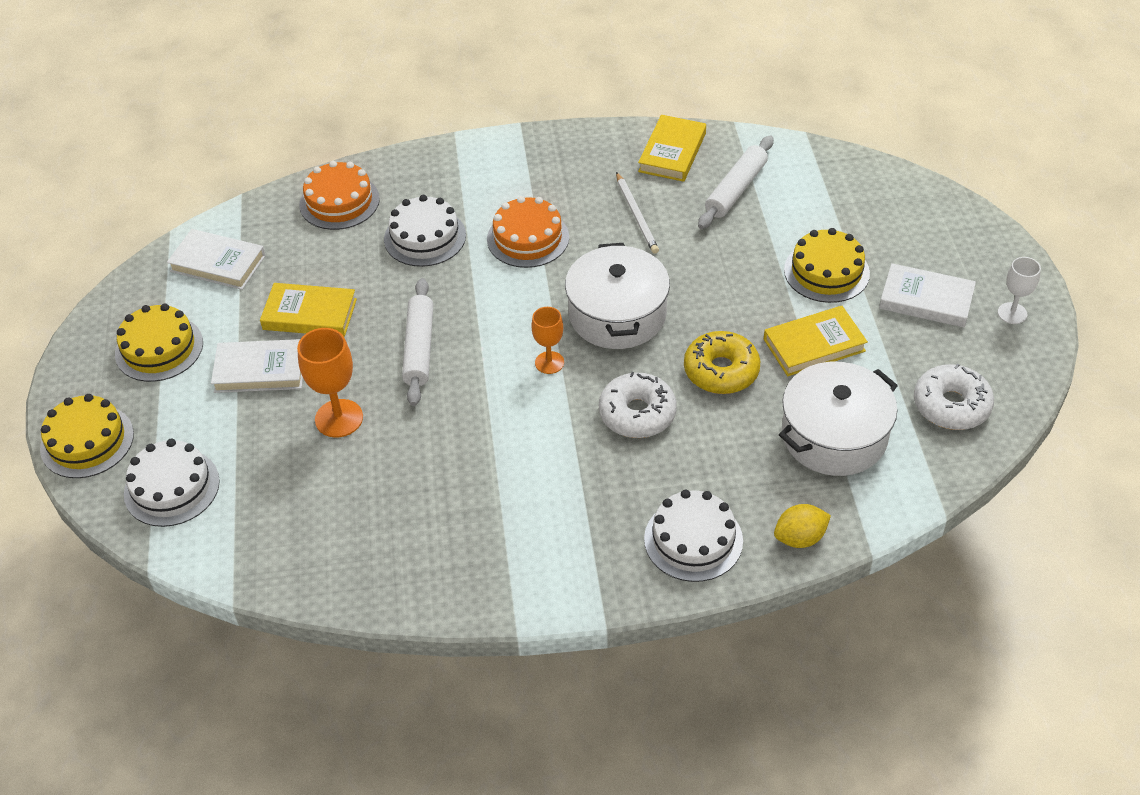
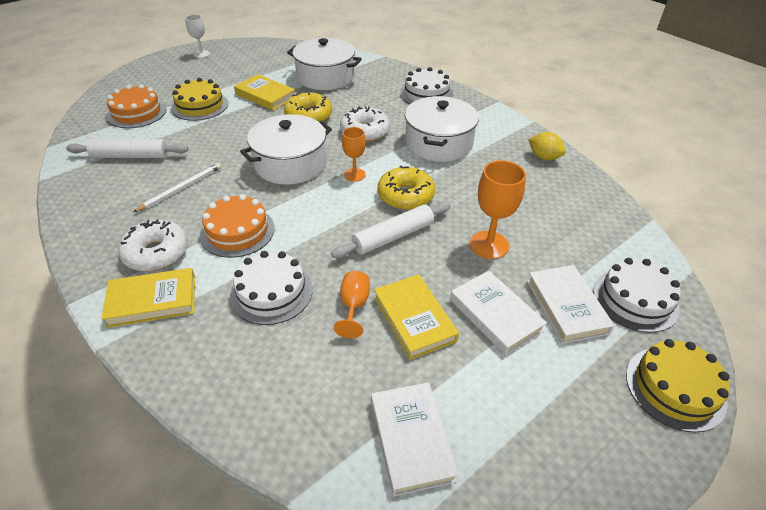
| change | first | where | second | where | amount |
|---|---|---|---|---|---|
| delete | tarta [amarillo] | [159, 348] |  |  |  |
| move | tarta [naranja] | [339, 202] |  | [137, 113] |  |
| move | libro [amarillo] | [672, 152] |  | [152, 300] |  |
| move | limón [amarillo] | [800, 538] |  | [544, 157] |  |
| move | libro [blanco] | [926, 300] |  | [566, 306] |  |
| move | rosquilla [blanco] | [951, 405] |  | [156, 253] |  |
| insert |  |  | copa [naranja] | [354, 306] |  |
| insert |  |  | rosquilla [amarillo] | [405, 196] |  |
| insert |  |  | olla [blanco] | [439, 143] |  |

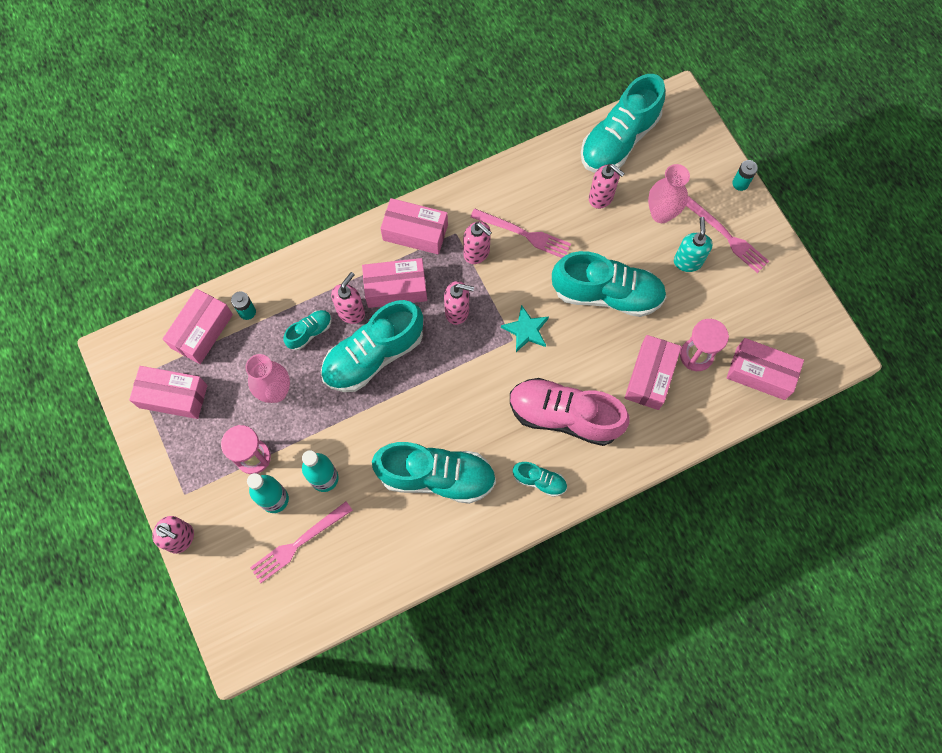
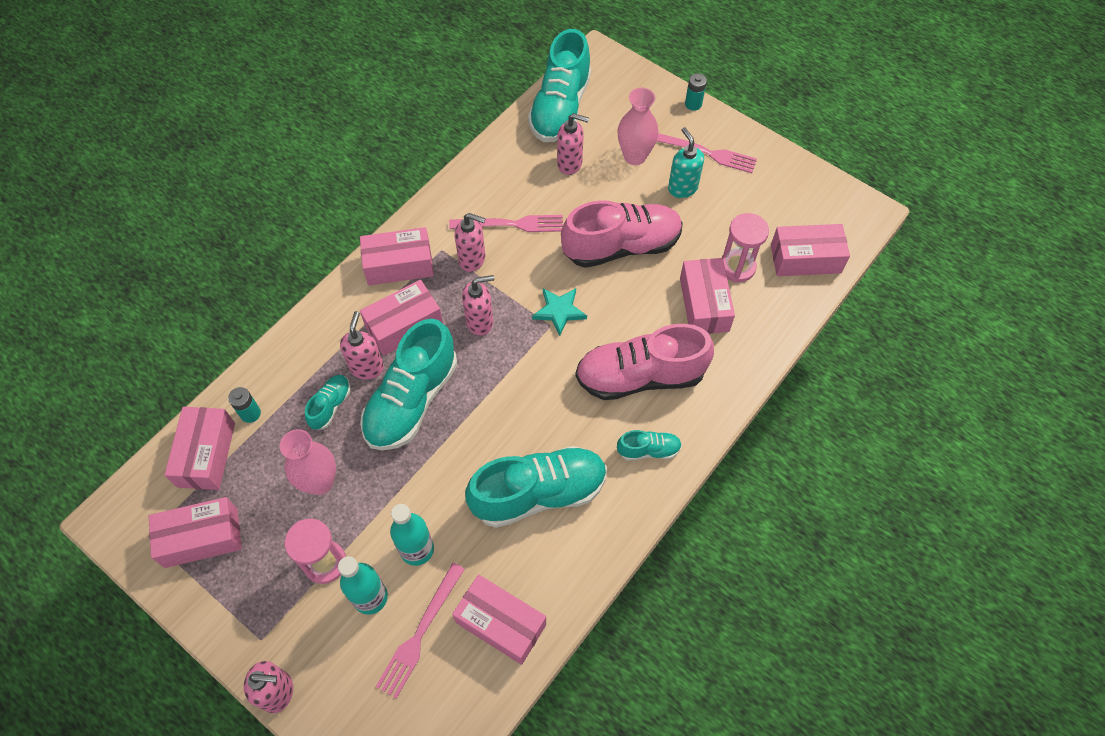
| change | first | where | second | where | amount |
|---|---|---|---|---|---|
| recolor | zapato [turquesa] | [607, 294] | zapato [rosa] | [621, 246] |  |
| insert |  |  | caja [rosa] | [501, 623] |  |

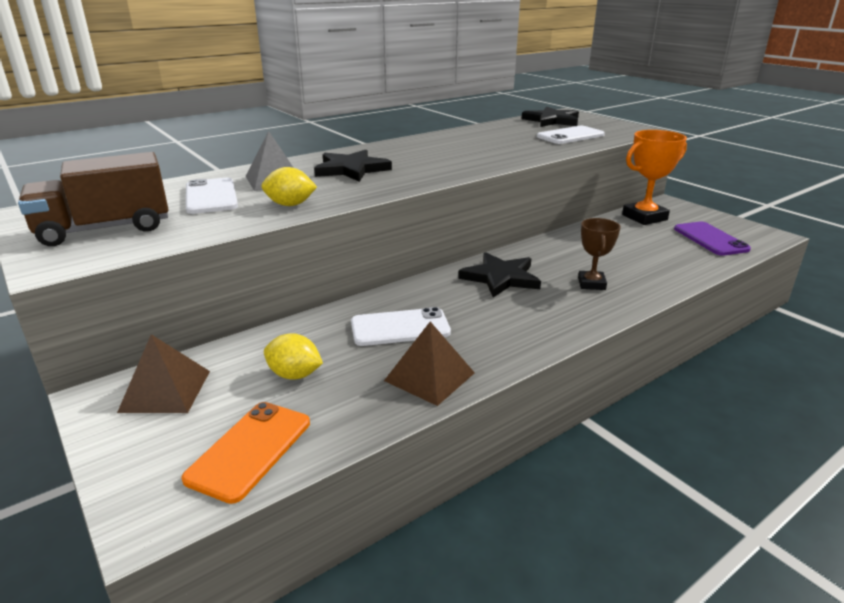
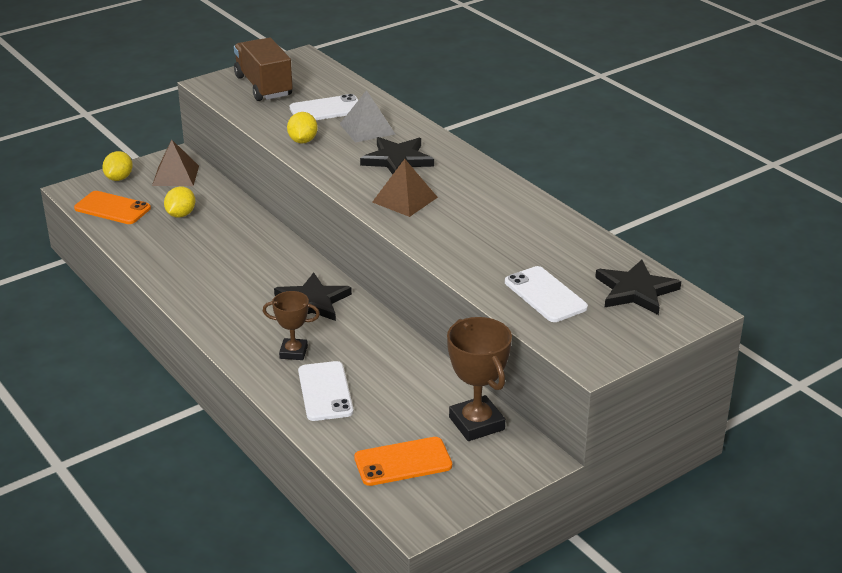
| change | first | where | second | where | amount |
|---|---|---|---|---|---|
| move | móvil [blanco] | [400, 328] |  | [325, 391] |  |
| move | pirámide [marrón] | [429, 376] |  | [404, 199] |  |
| recolor | trofeo [naranja] | [644, 217] | trofeo [marrón] | [476, 423] |  |
| recolor | móvil [morado] | [710, 239] | móvil [naranja] | [403, 462] |  |
| insert |  |  | limón [amarillo] | [119, 178] |  |

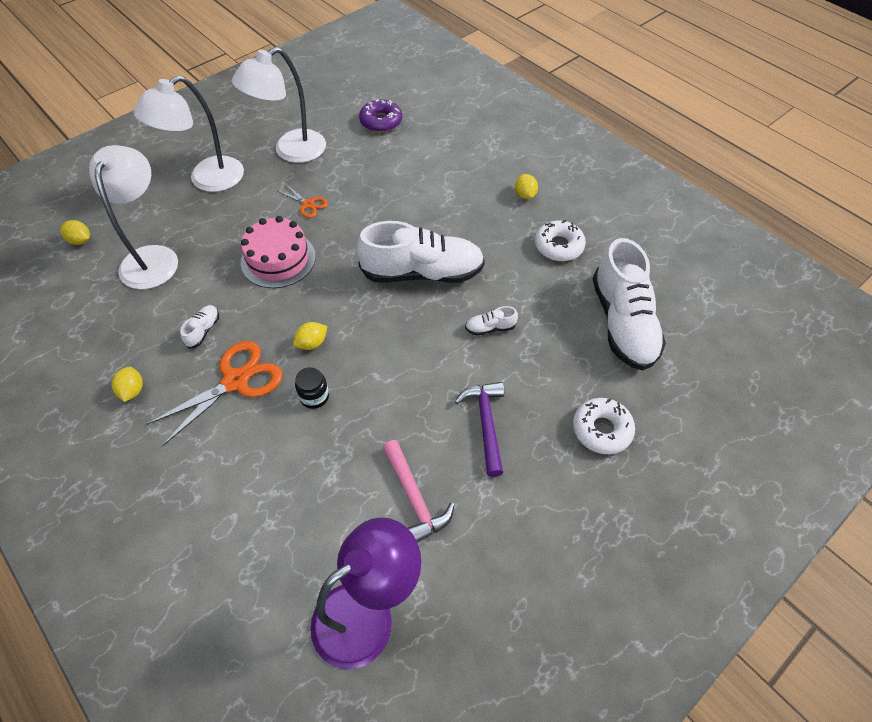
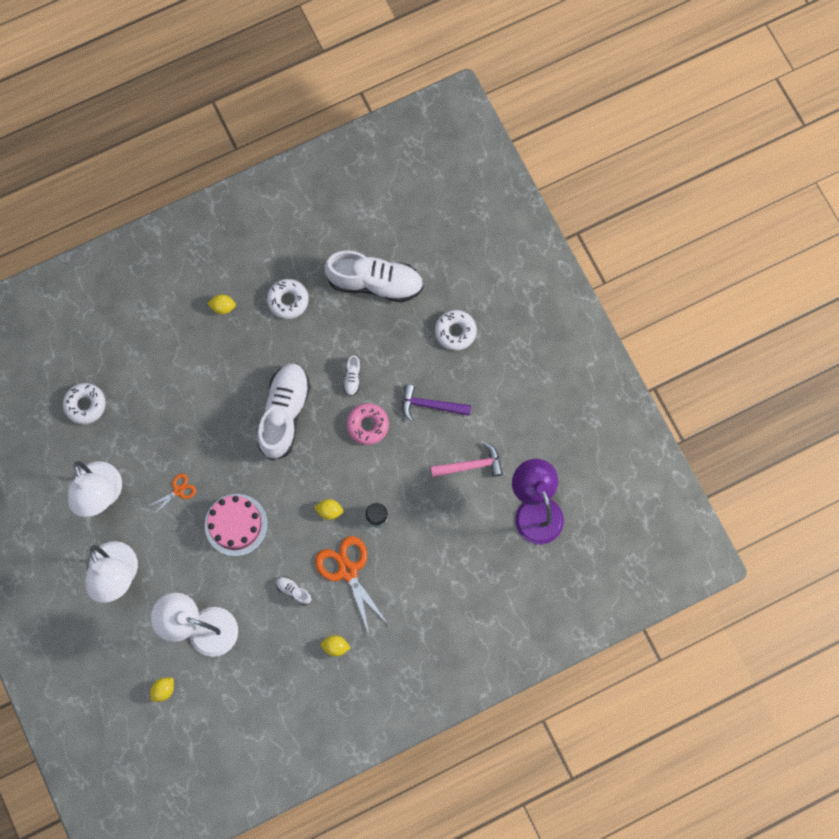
| change | first | where | second | where | amount |
|---|---|---|---|---|---|
| rotate | limón [amarillo] | [312, 343] |  | [329, 511] | 60 degrees counterclockwise |
| recolor | rosquilla [morado] | [381, 121] | rosquilla [blanco] | [85, 405] |  |
| insert |  |  | rosquilla [rosa] | [368, 425] |  |

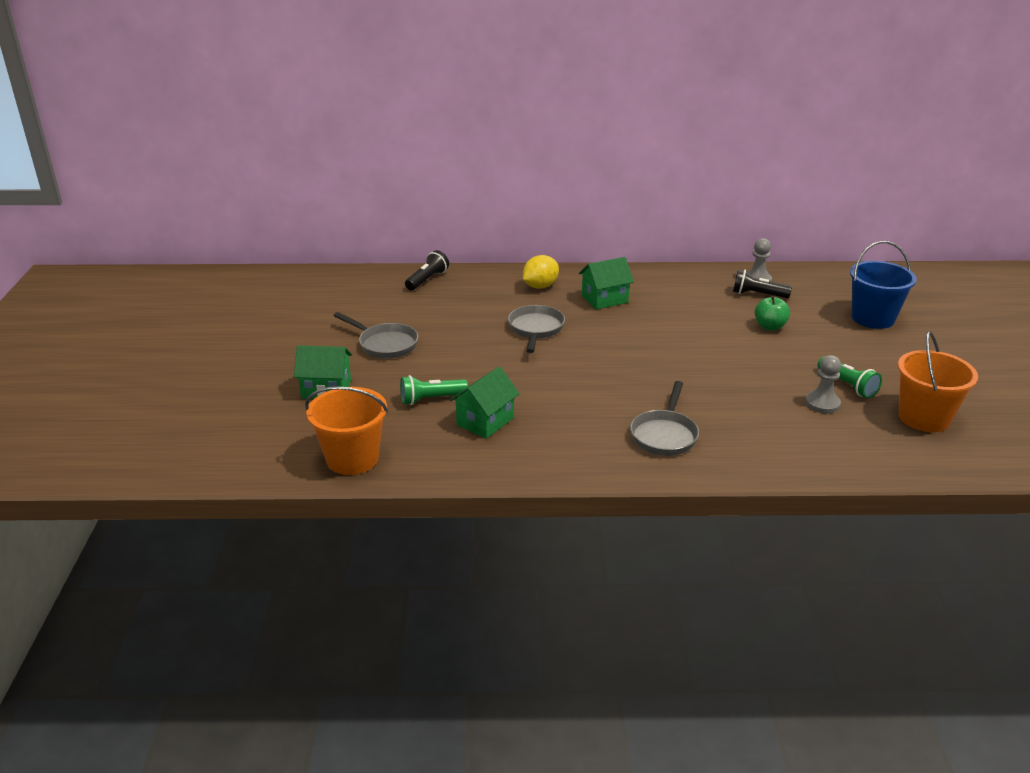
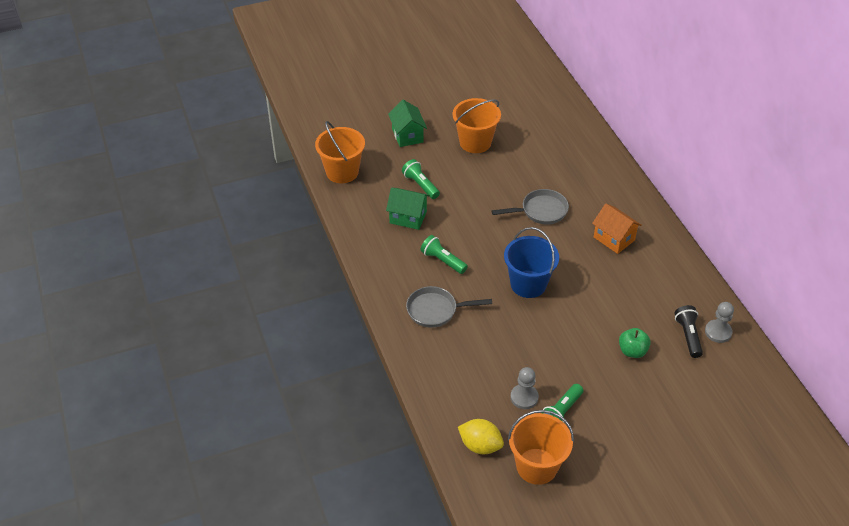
| change | first | where | second | where | amount |
|---|---|---|---|---|---|
| replace | sartén [gris] | [385, 344] | balde [naranja] | [475, 142] |  |
| delete | lámpara de mano [negro] | [427, 280] |  |  |  |
| move | limón [amarillo] | [540, 286] |  | [480, 445] |  |
| recolor | casa [verde] | [604, 299] | casa [naranja] | [614, 239] |  |
| move | balde [azul] | [873, 318] |  | [528, 284] |  |
| insert |  |  | lámpara de mano [verde] | [443, 260] |  |

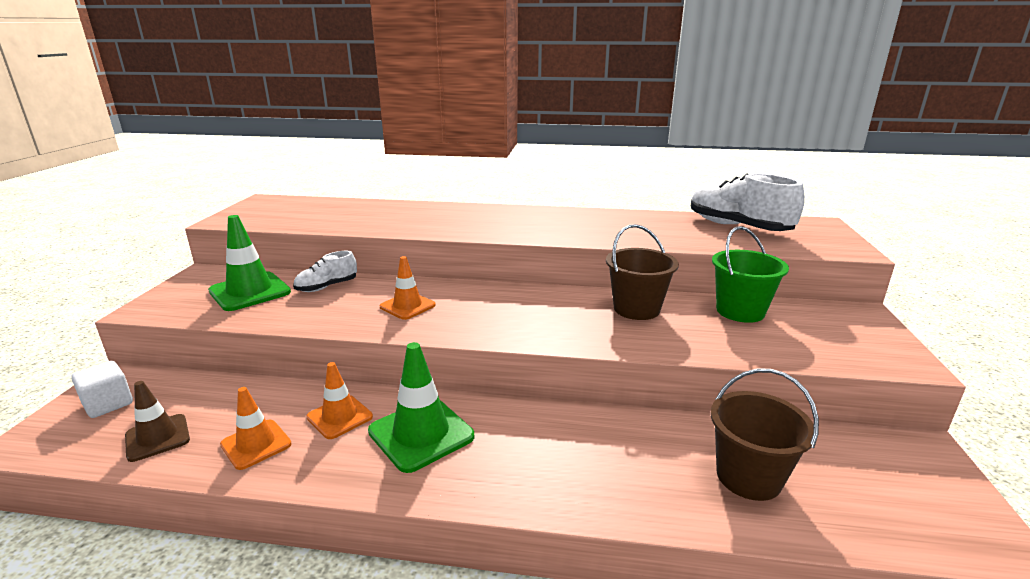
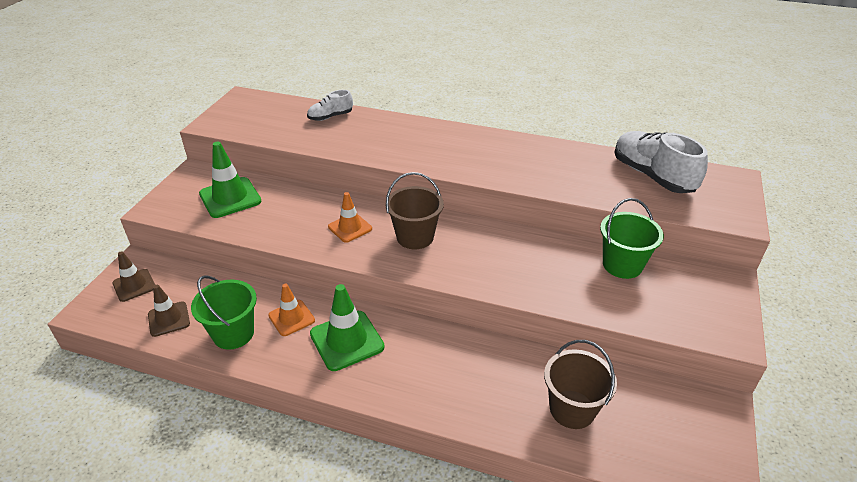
| change | first | where | second | where | amount |
|---|---|---|---|---|---|
| replace | cubo [blanco] | [108, 404] | cono de tráfico [marrón] | [134, 285] |  |
| replace | cono de tráfico [naranja] | [256, 444] | balde [verde] | [233, 333] |  |
| move | zapato [blanco] | [327, 287] |  | [330, 117] |  |
| move | balde [marrón] | [636, 309] |  | [415, 237] |  |

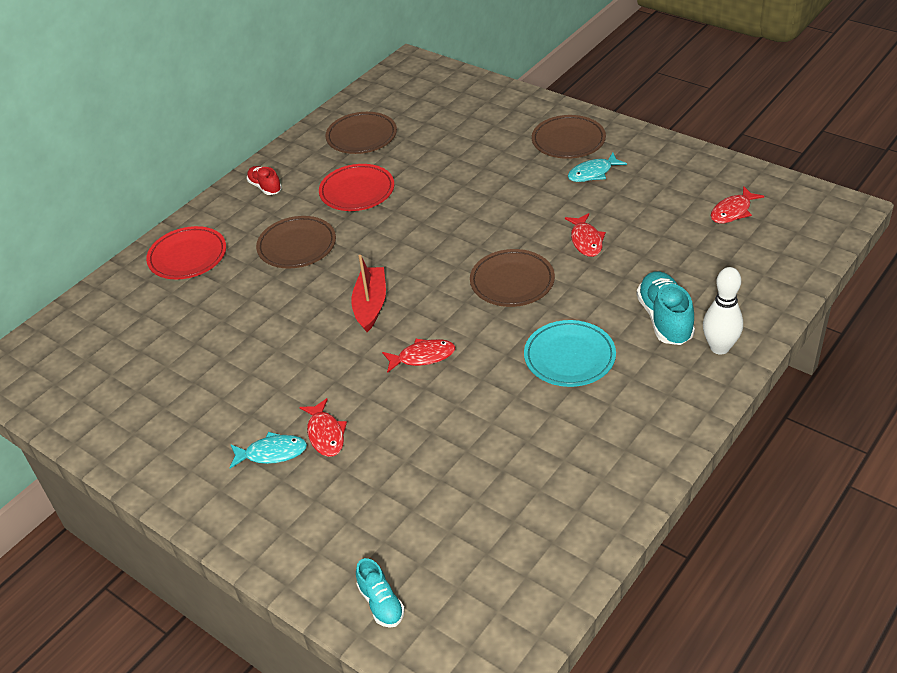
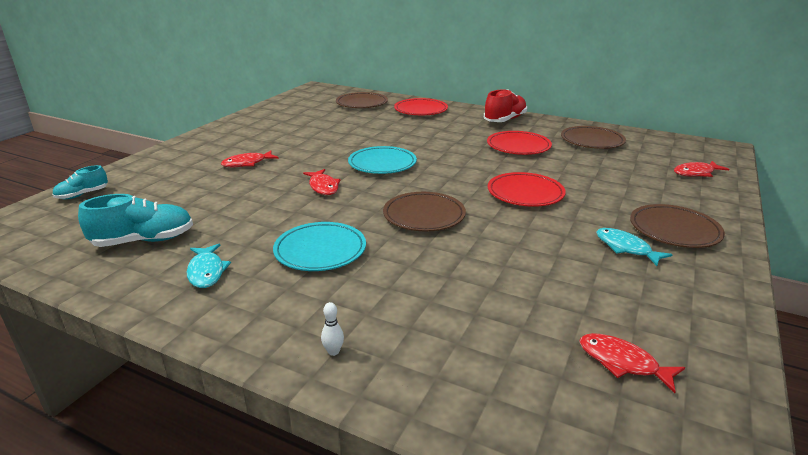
| change | first | where | second | where | amount |
|---|---|---|---|---|---|
| move | pez [turquesa] | [272, 453] |  | [206, 271] |  |
| resize | zapato [rojo] | [265, 187] |  | [505, 120] | x1.68 |
| move | plato [marrón] | [297, 246] |  | [362, 103] |  |
| replace | barco [rojo] | [370, 305] | plato [turquesa] | [382, 164] |  |
| move | pez [rojo] | [586, 240] |  | [696, 173] |  |
| move | zapato [turquesa] | [664, 319] |  | [144, 241] |  |
| resize | bolo [blanco] | [719, 347] |  | [333, 351] | x0.45 |
| insert |  |  | plato [rojo] | [525, 193] |  |

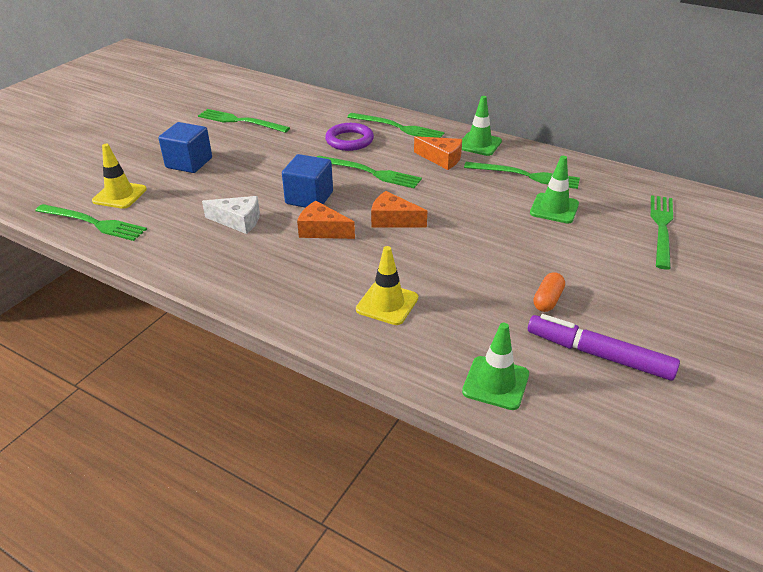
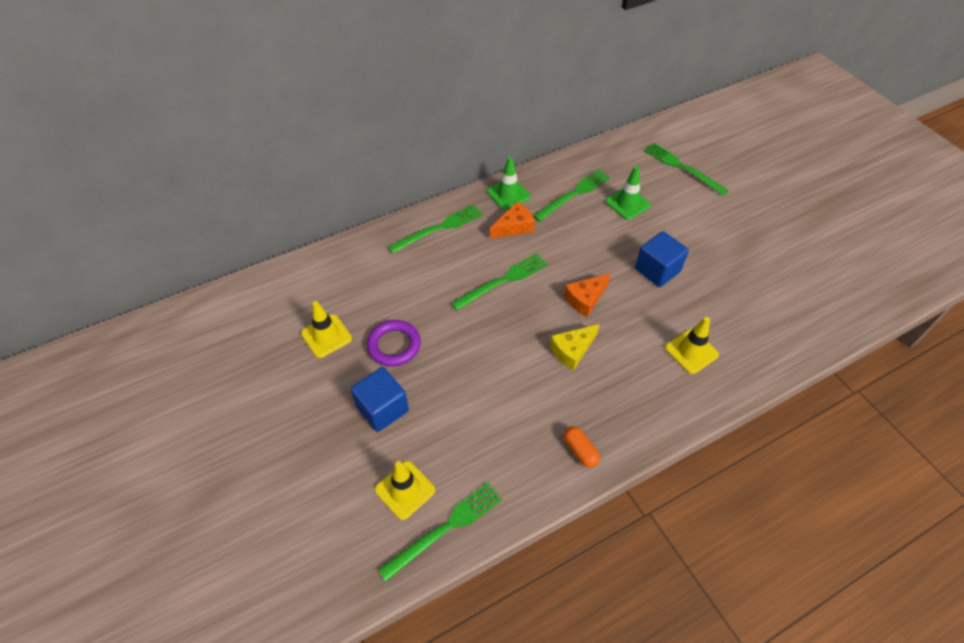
| change | first | where | second | where | amount |
|---|---|---|---|---|---|
| replace | tenedor [verde] | [240, 121] | cono de tráfico [amarillo] | [326, 336] |  |
| delete | queso [blanco] | [238, 221] |  |  |  |
| move | cubo [azul] | [309, 198] |  | [657, 270] |  |
| recolor | queso [naranja] | [322, 230] | queso [amarillo] | [572, 350] |  |
| move | anillo [morado] | [349, 140] |  | [394, 345] |  |
| delete | cono de tráfico [verde] | [495, 383] |  |  |  |
| delete | rotulador [morado] | [598, 354] |  |  |  |
| move | cápsula [naranja] | [547, 300] |  | [580, 450] |  |

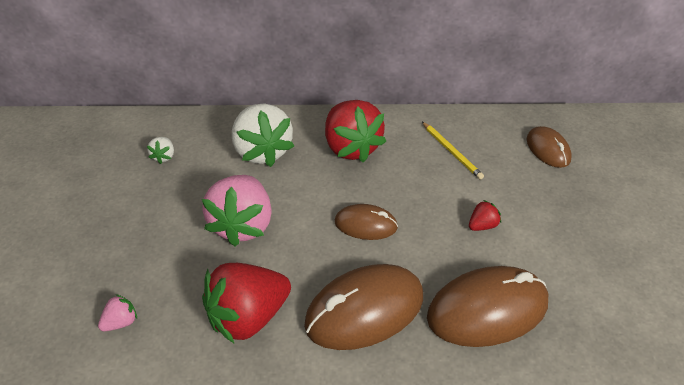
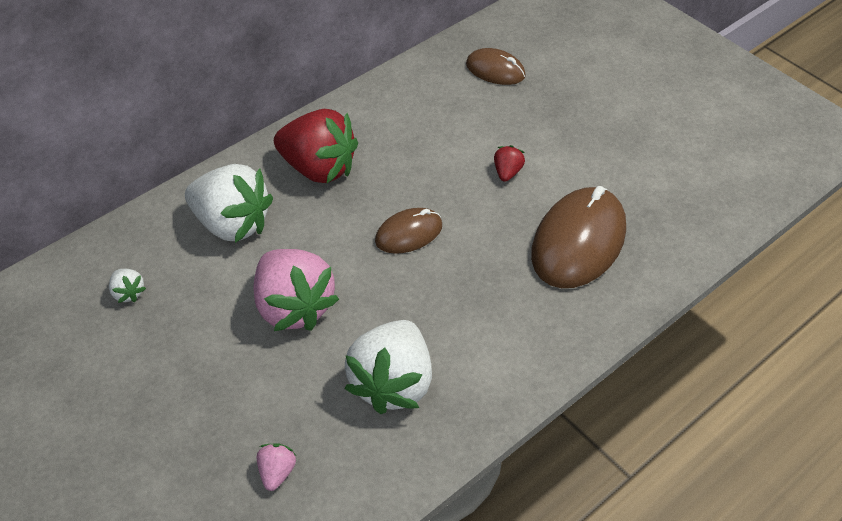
| change | first | where | second | where | amount |
|---|---|---|---|---|---|
| recolor | fresa [rojo] | [248, 317] | fresa [blanco] | [392, 383] |  |
| delete | ratón [marrón] | [364, 311] |  |  |  |
| delete | lápiz [amarillo] | [451, 152] |  |  |  |

